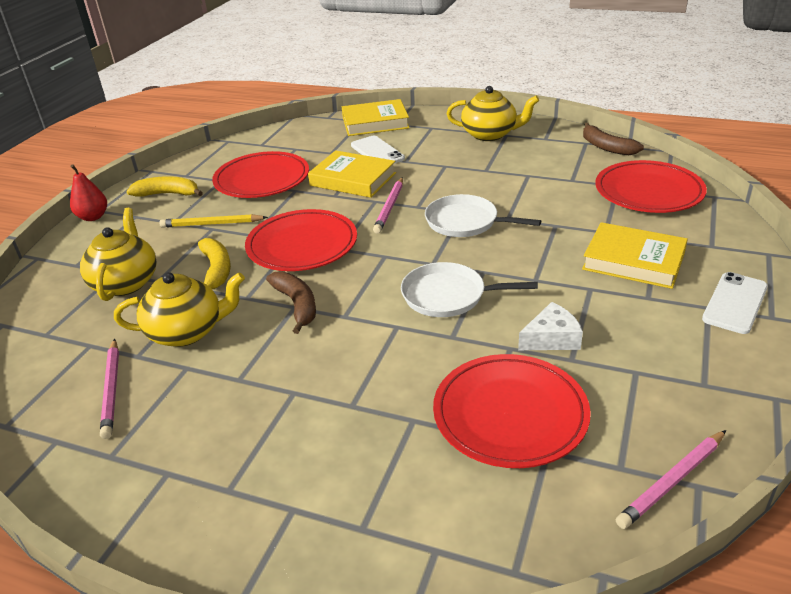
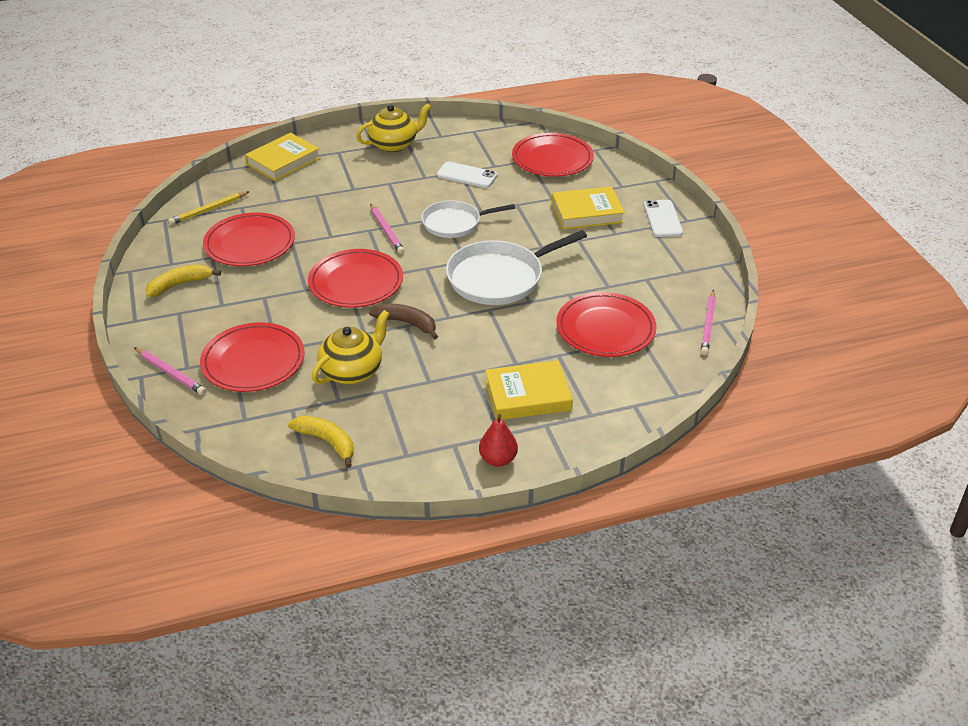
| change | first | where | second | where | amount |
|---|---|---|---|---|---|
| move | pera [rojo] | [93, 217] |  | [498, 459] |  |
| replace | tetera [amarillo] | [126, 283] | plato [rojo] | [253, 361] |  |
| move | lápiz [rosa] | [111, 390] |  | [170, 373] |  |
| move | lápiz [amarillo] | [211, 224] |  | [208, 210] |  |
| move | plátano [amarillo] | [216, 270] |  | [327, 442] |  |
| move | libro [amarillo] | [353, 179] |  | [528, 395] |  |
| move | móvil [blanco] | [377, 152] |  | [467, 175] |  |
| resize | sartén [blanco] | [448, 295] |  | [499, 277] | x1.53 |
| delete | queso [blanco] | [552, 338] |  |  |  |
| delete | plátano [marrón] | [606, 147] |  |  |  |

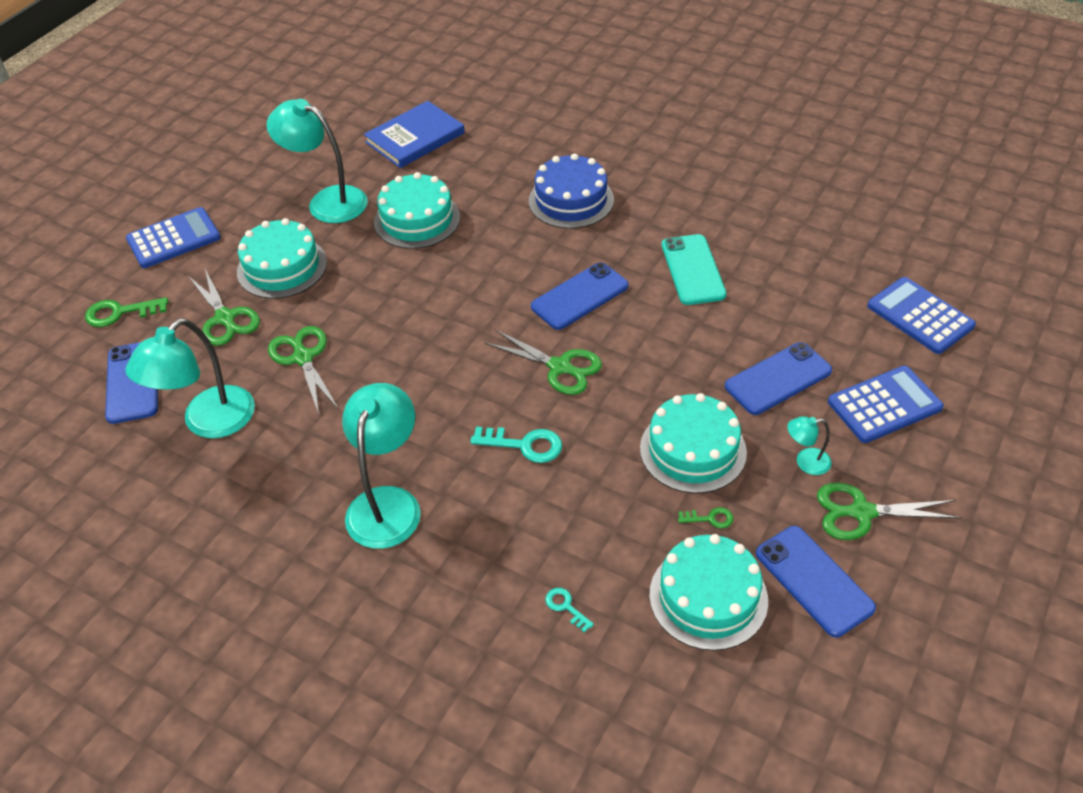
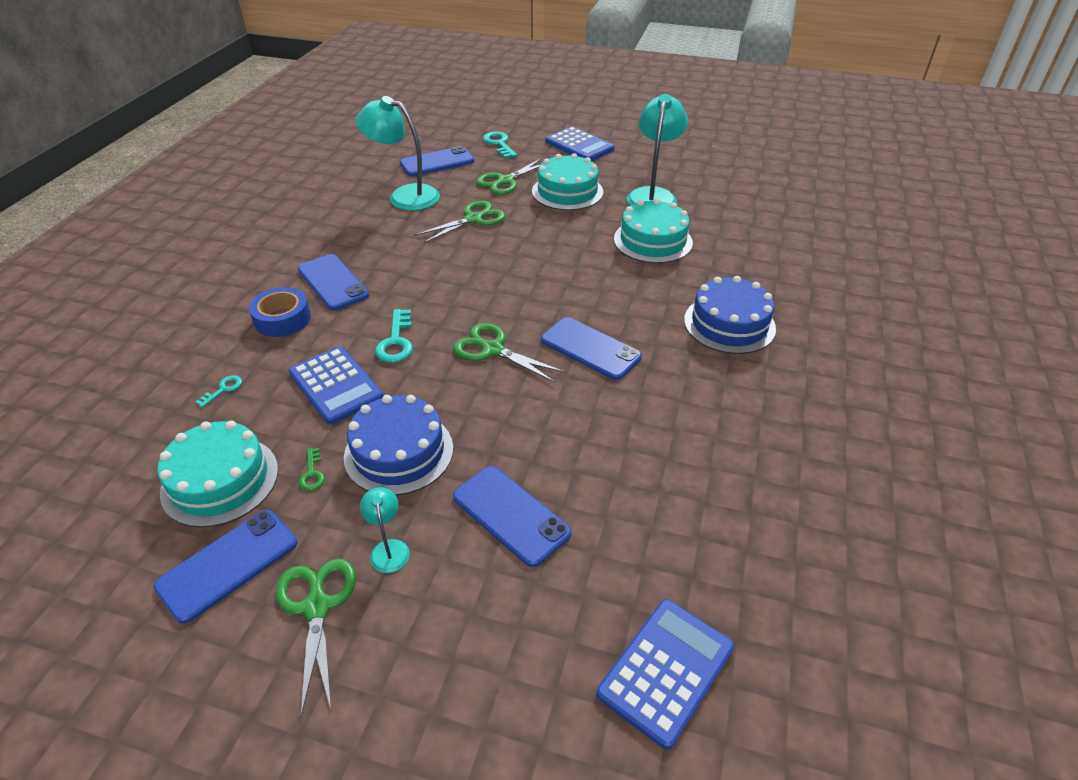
| change | first | where | second | where | amount |
|---|---|---|---|---|---|
| recolor | llave [verde] | [120, 313] | llave [turquesa] | [499, 144] |  |
| replace | lámpara [turquesa] | [387, 503] | móvil [azul] | [333, 282] |  |
| delete | libro [azul] | [415, 138] |  |  |  |
| rotate | tijeras [verde] | [560, 367] |  | [492, 349] | 105 degrees clockwise |
| recolor | tarta [turquesa] | [693, 450] | tarta [azul] | [399, 452] |  |
| delete | móvil [turquesa] | [693, 270] |  |  |  |
| move | calculadora [azul] | [884, 405] |  | [336, 385] |  |
| insert |  |  | cinta adhesiva [azul] | [282, 319] |  |

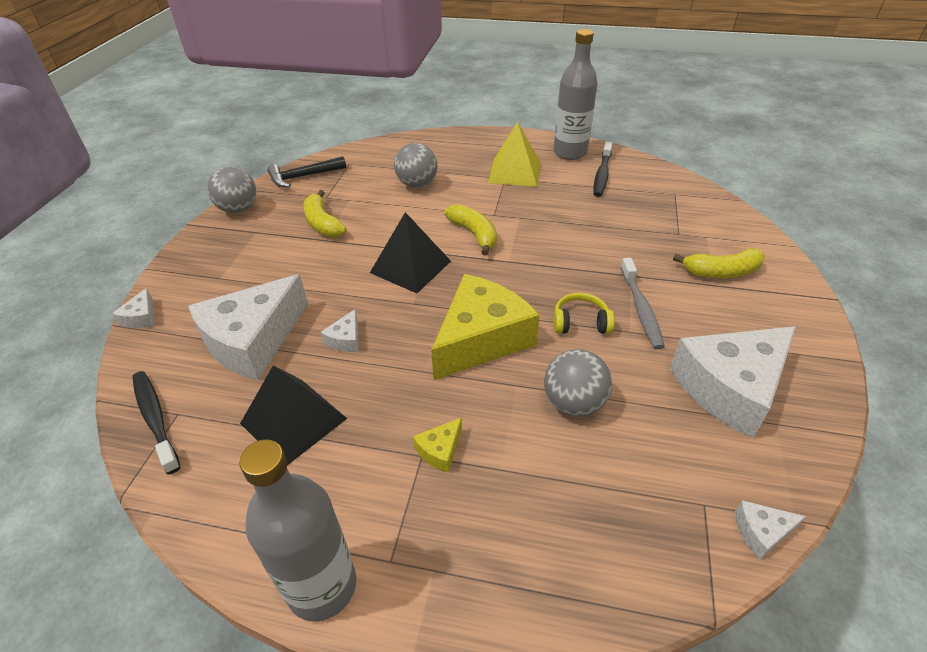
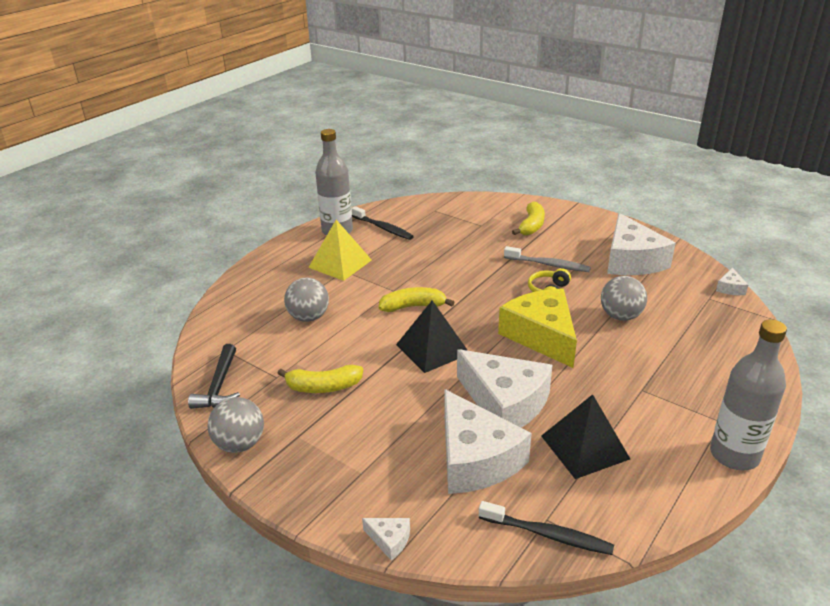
| change | first | where | second | where | amount |
|---|---|---|---|---|---|
| rotate | cepillo de dientes [negro] | [155, 419] |  | [547, 534] | 150 degrees counterclockwise |
| resize | queso [blanco] | [345, 339] |  | [505, 403] | x2.47 |
| delete | queso [amarillo] | [440, 450] |  |  |  |

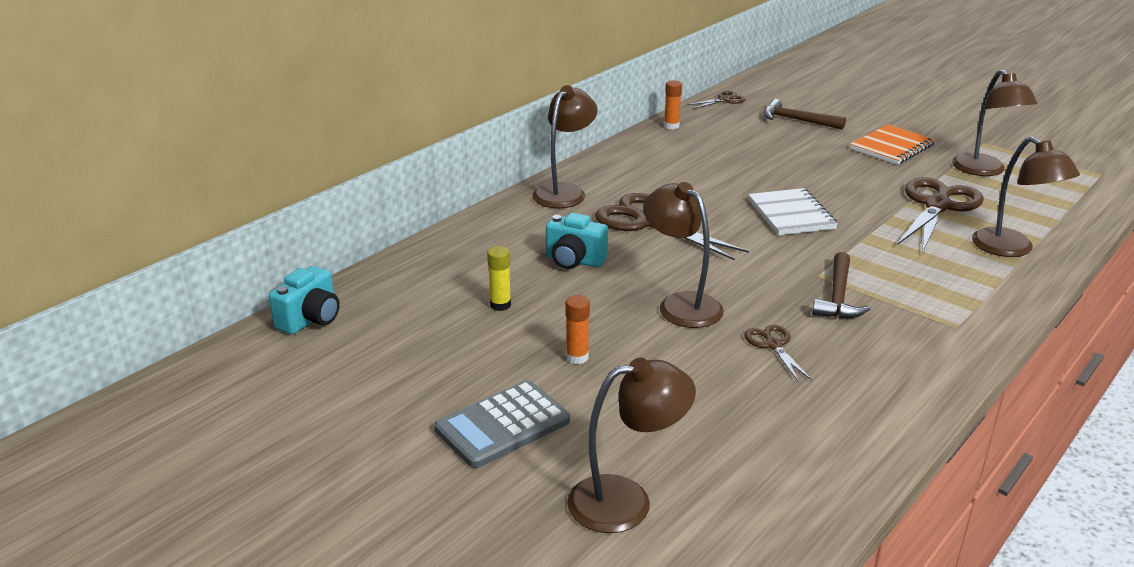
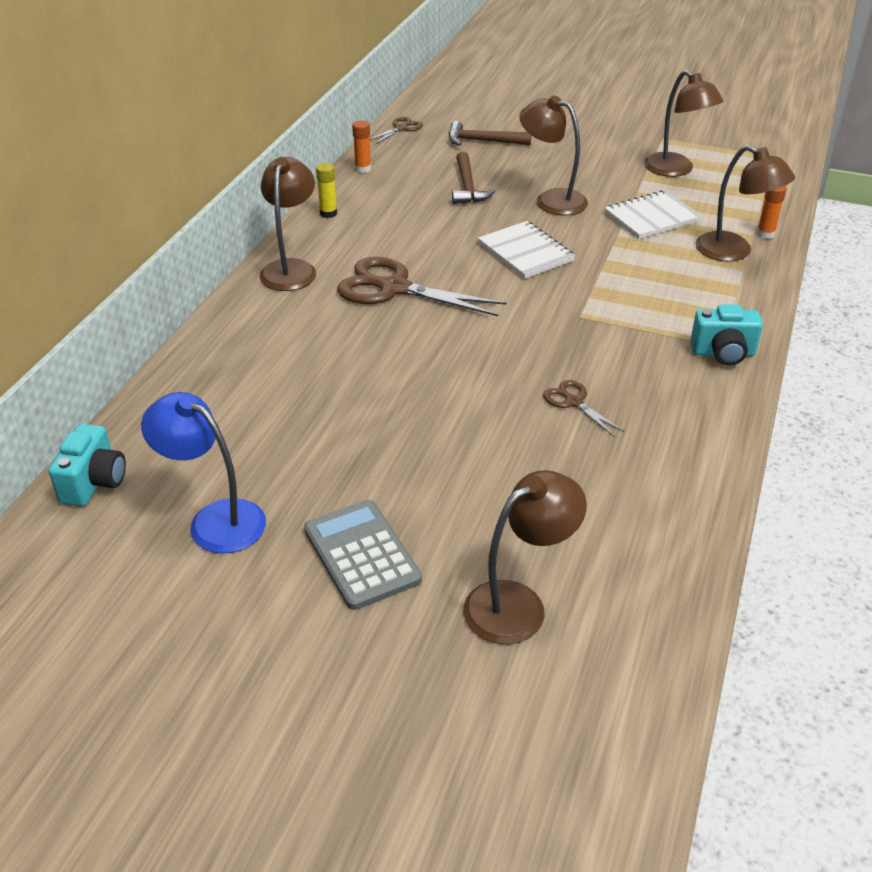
| change | first | where | second | where | amount |
|---|---|---|---|---|---|
| rotate | calculadora [gris] | [502, 425] |  | [361, 555] | 120 degrees clockwise |
| move | barra de pegamento [amarillo] | [500, 305] |  | [328, 213] |  |
| move | cámara [turquesa] | [574, 261] |  | [723, 353] |  |
| move | barra de pegamento [naranja] | [577, 357] |  | [765, 234] |  |
| move | lámpara [marrón] | [681, 304] |  | [551, 200] |  |
| move | martillo [marrón] | [838, 296] |  | [468, 187] |  |
| delete | cuaderno [naranja] | [892, 147] |  |  |  |
| replace | tijeras [marrón] | [937, 206] | cuaderno [blanco] | [652, 217] |  |
| insert |  |  | lámpara [azul] | [215, 520] |  |

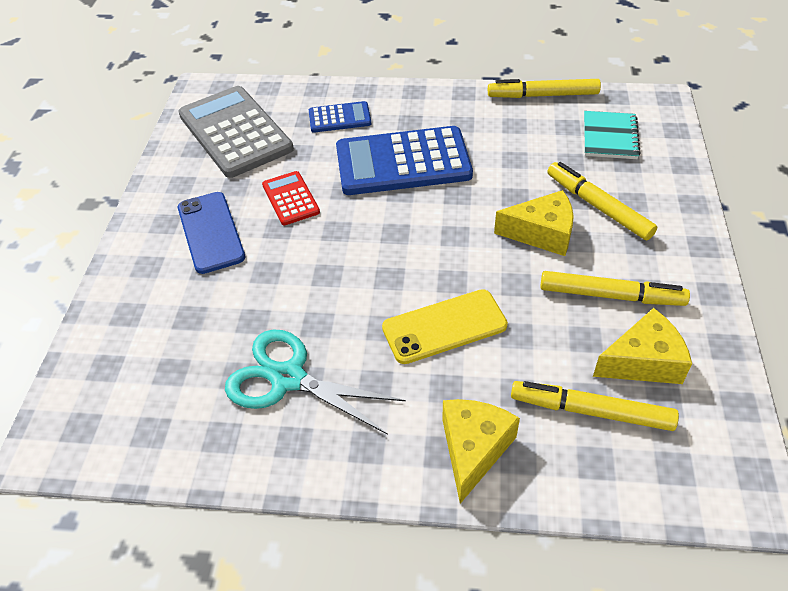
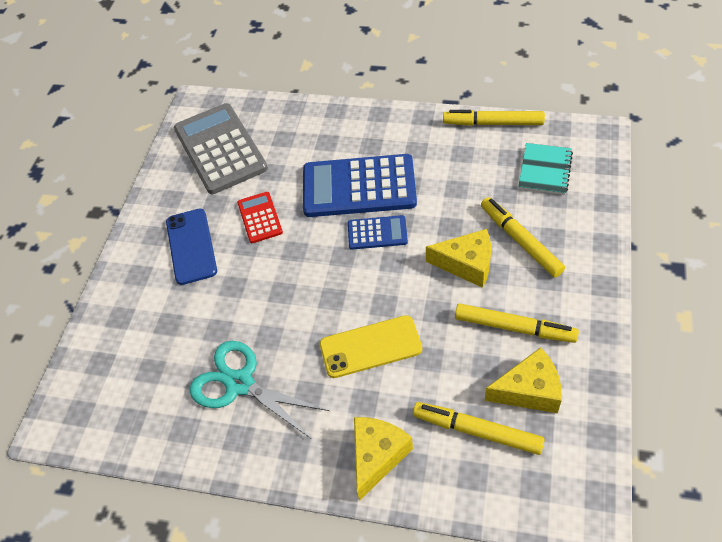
| change | first | where | second | where | amount |
|---|---|---|---|---|---|
| move | calculadora [azul] | [339, 118] |  | [377, 233] |  |

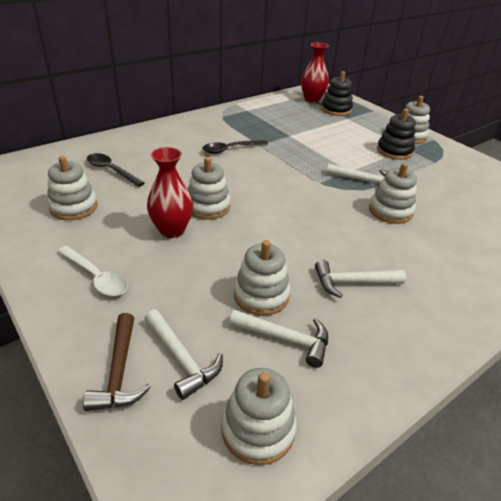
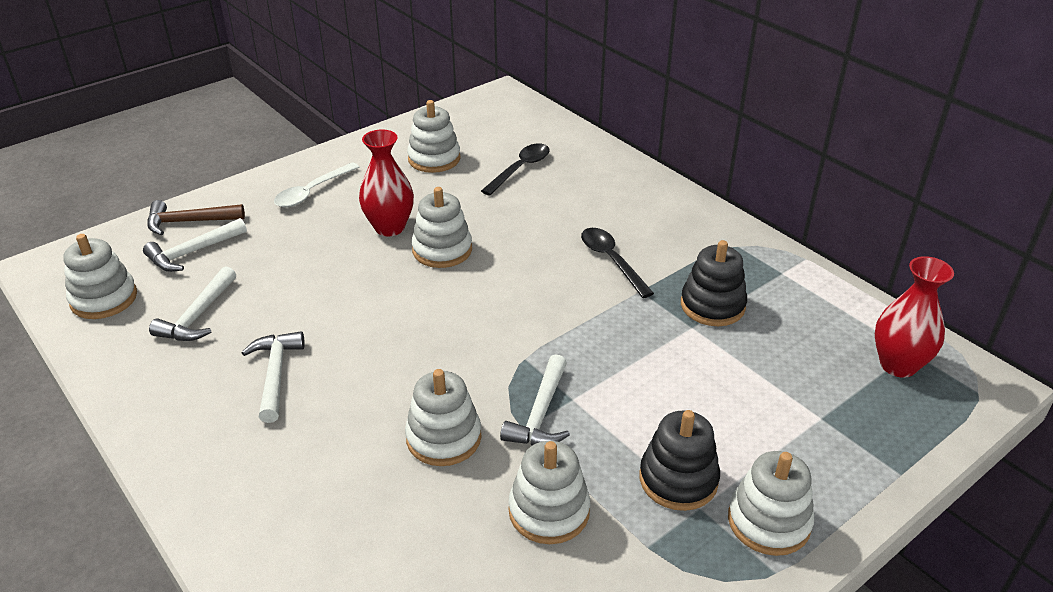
| change | first | where | second | where | amount |
|---|---|---|---|---|---|
| move | juguete apilable [blanco] | [261, 295] |  | [549, 511] |  |
| move | juguete apilable [negro] | [336, 109] |  | [712, 305] |  |

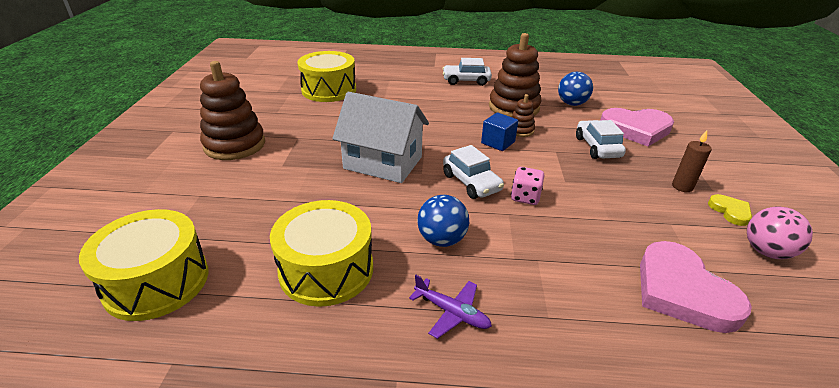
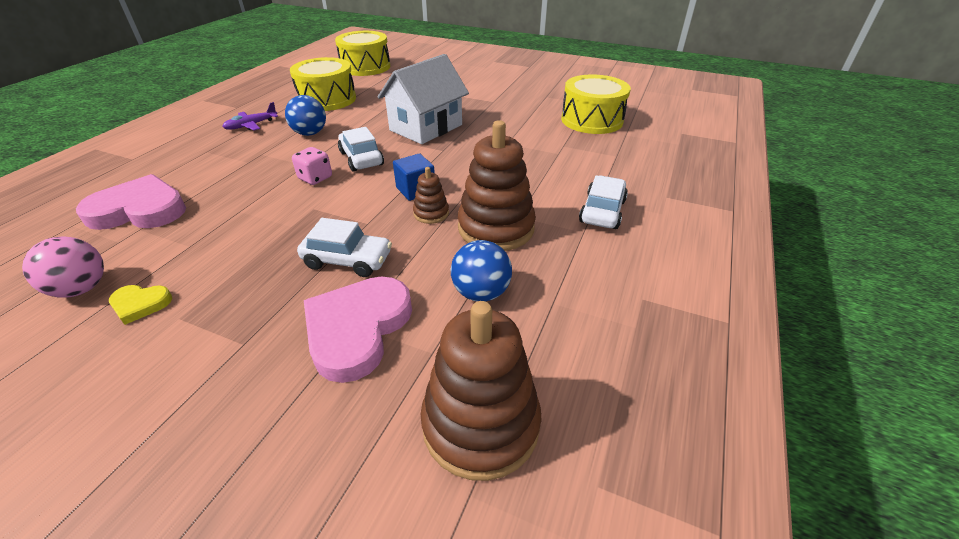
| change | first | where | second | where | amount |
|---|---|---|---|---|---|
| move | juguete apilable [marrón] | [234, 145] |  | [480, 424] |  |
| rotate | coche [blanco] | [471, 182] |  | [361, 158] | 75 degrees clockwise |
| delete | vela [marrón] | [682, 186] |  |  |  |

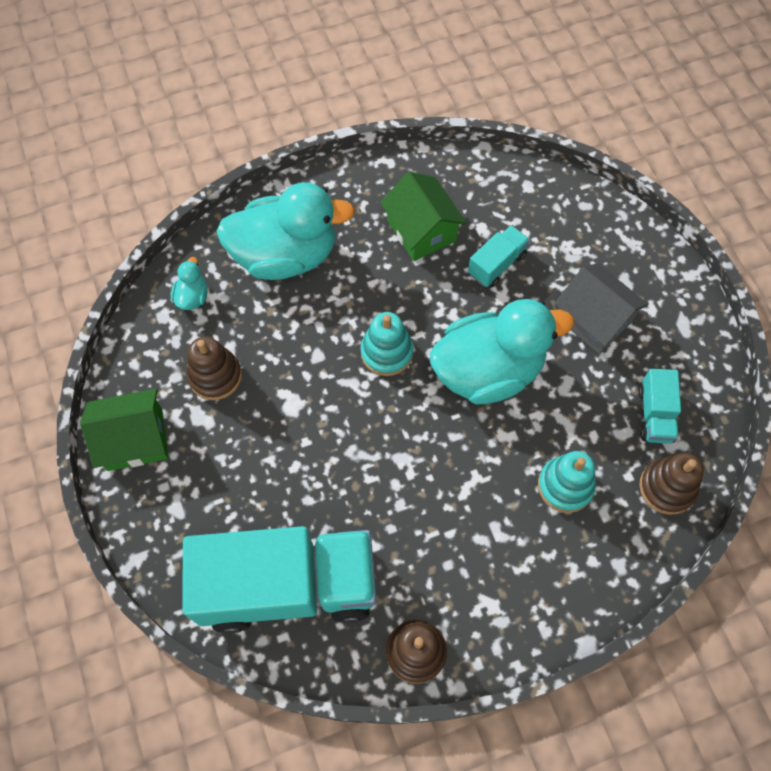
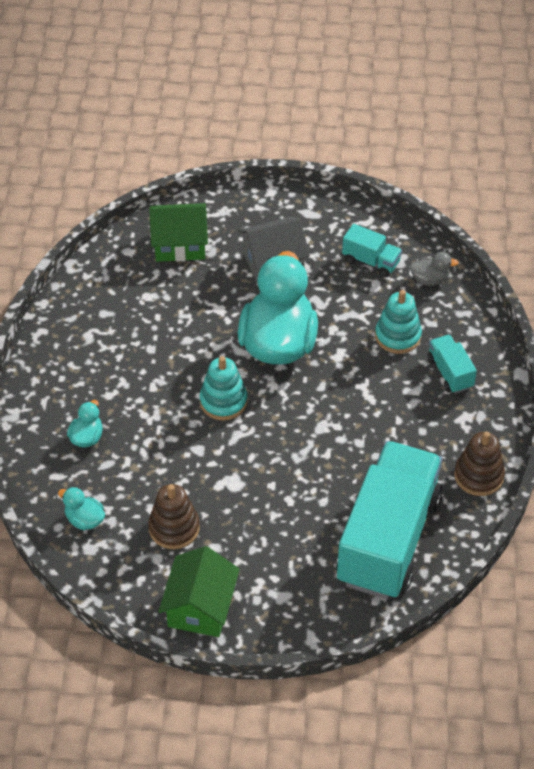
| change | first | where | second | where | amount |
|---|---|---|---|---|---|
| resize | pato [turquesa] | [285, 255] |  | [87, 437] | x0.41 |
| move | casa [verde] | [421, 230] |  | [180, 244] |  |
| move | camión [turquesa] | [496, 264] |  | [449, 373] |  |
| replace | juguete apilable [marrón] | [667, 487] | pato [gris] | [430, 279] |  |

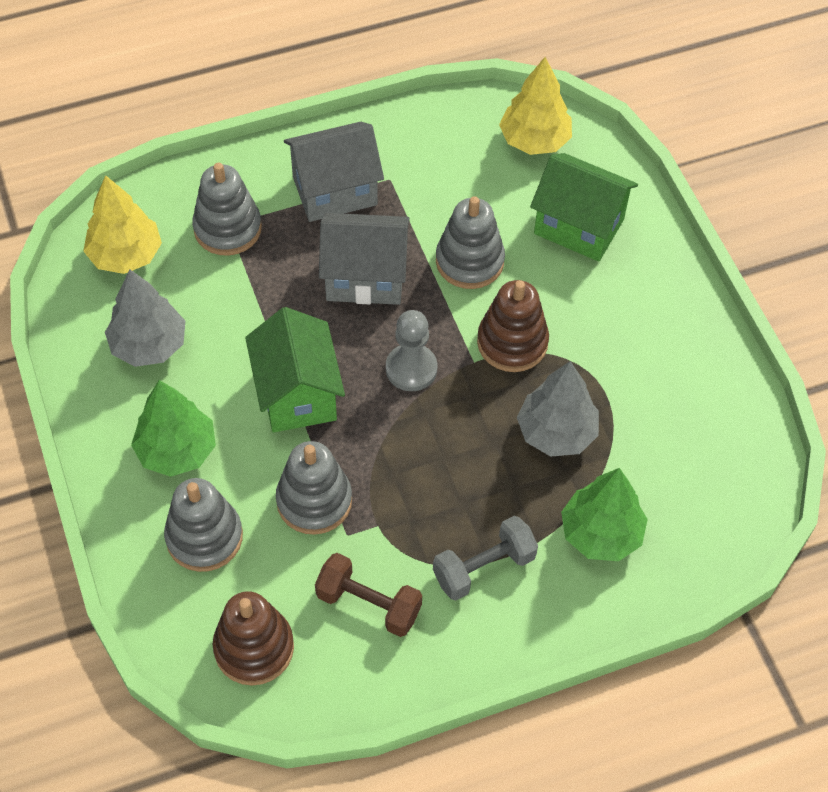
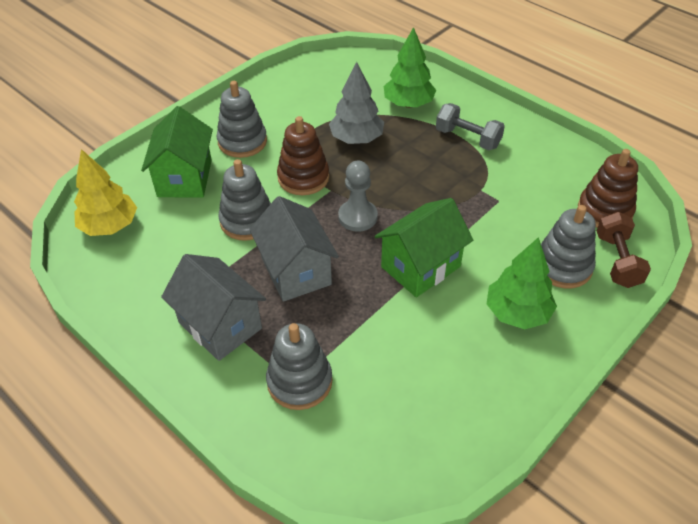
| change | first | where | second | where | amount |
|---|---|---|---|---|---|
| delete | árbol [amarillo] | [125, 255] |  |  |  |
| delete | árbol [gris] | [149, 345] |  |  |  |
| move | juguete apilable [gris] | [314, 501] |  | [242, 142] |  |
| move | mancuerna [marrón] | [368, 604] |  | [617, 261] |  |

